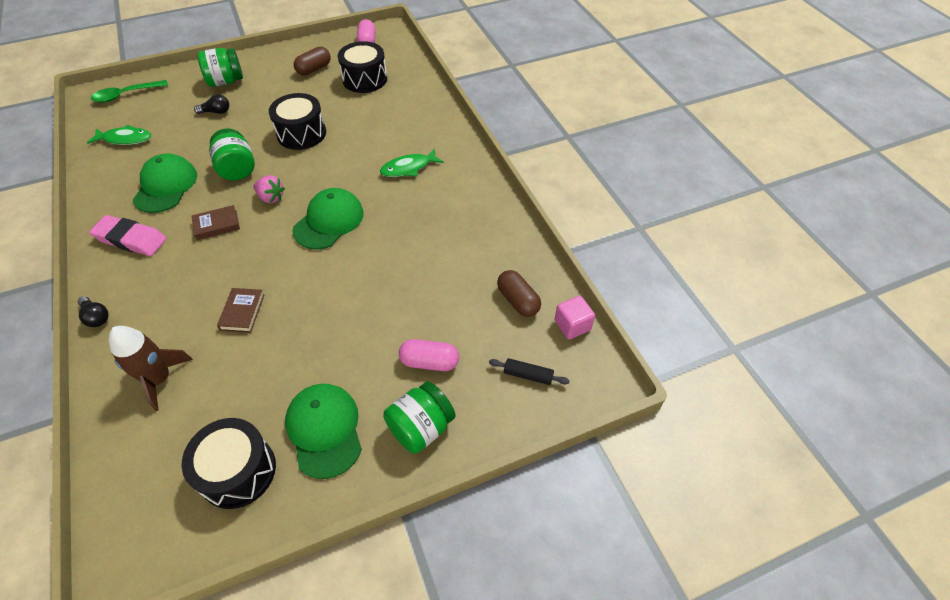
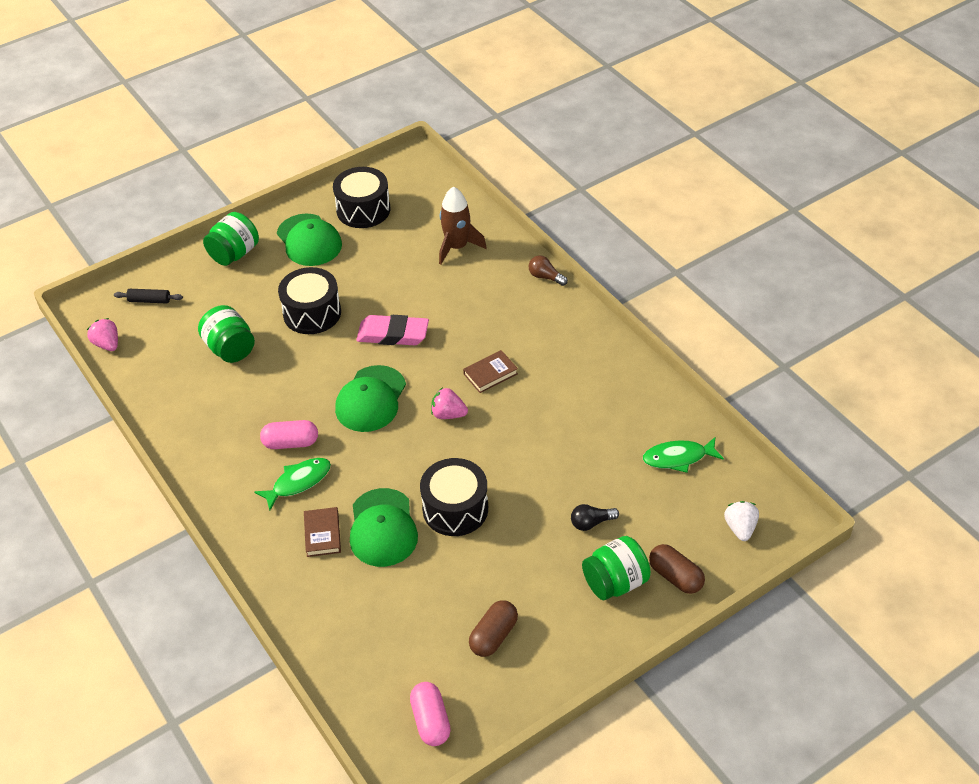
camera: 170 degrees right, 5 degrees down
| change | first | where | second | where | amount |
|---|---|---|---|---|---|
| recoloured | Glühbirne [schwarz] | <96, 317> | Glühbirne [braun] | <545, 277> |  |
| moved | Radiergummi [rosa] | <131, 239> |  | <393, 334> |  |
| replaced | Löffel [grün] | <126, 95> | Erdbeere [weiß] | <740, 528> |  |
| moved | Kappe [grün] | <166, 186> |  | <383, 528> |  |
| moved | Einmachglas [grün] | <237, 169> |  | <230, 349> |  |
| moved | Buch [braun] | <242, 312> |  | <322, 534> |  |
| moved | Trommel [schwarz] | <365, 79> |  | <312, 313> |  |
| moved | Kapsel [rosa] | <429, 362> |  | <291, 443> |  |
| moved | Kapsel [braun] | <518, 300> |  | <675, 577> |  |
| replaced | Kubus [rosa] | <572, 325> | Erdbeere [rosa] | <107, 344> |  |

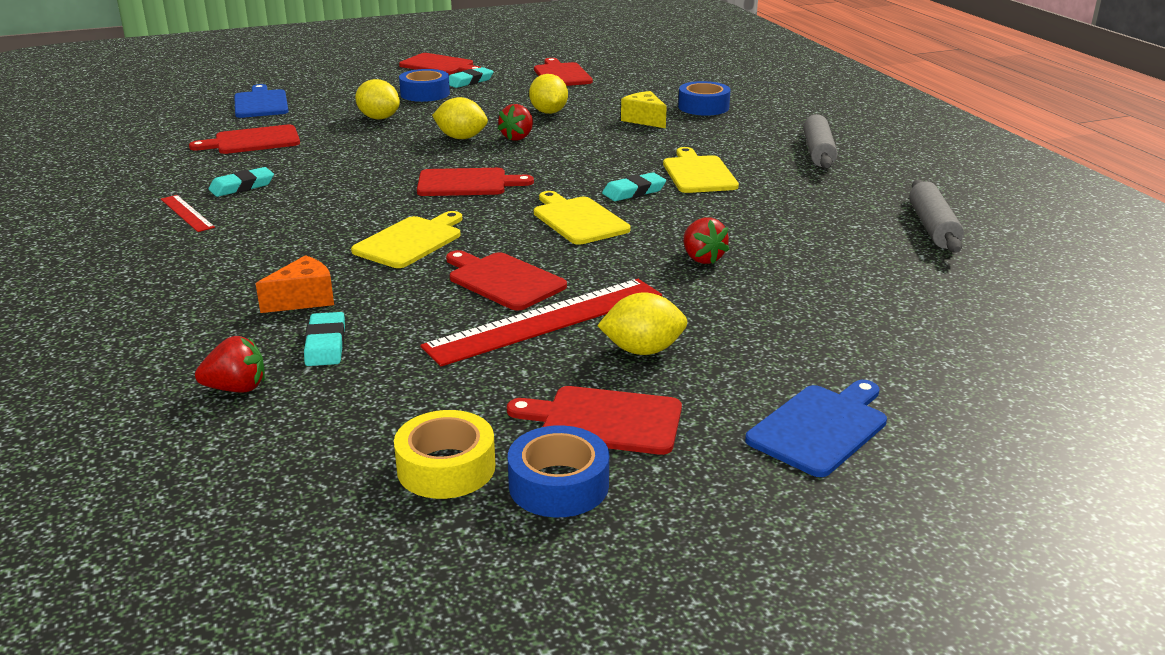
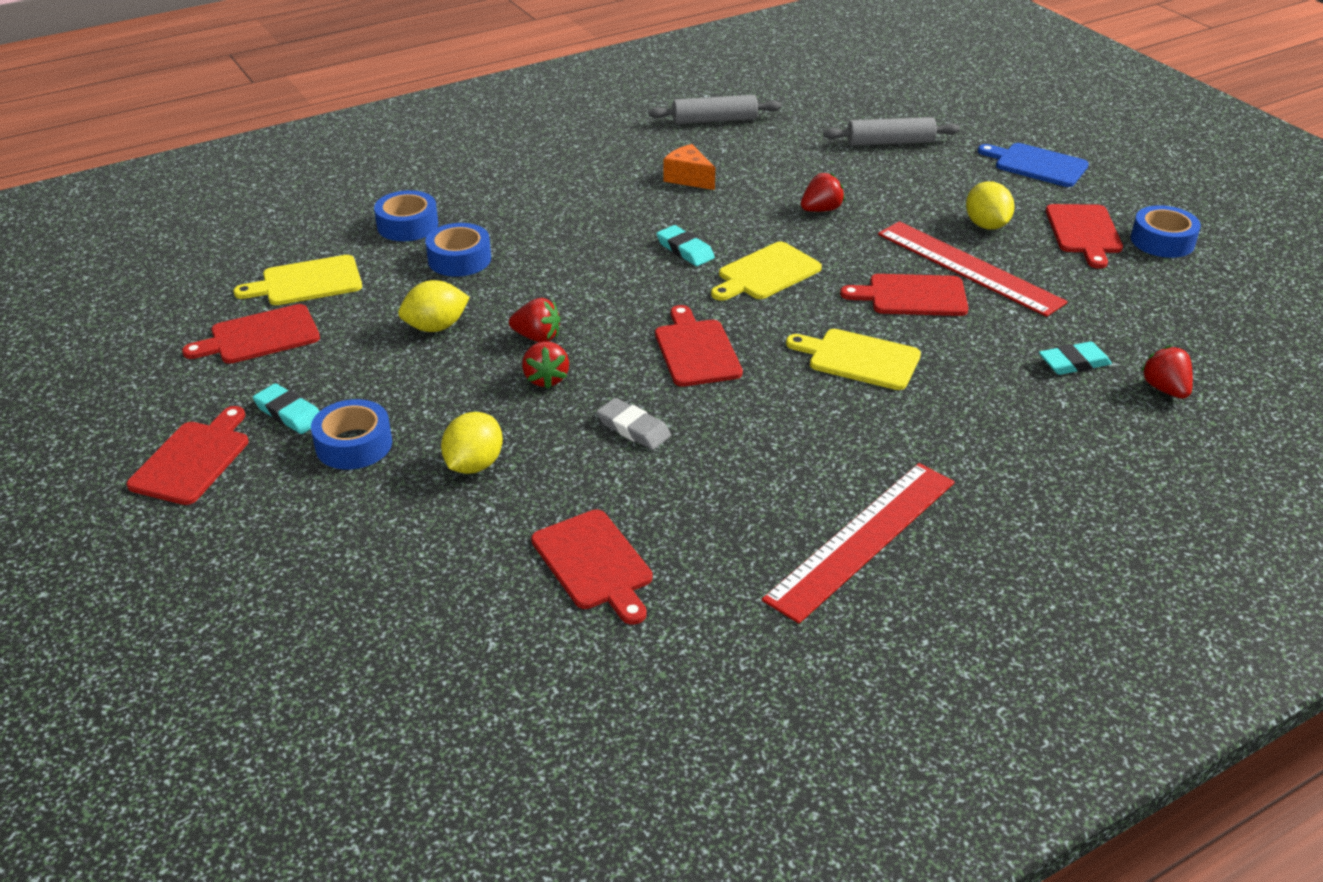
camera: 100 degrees left, 10 degrees up
| change | first | where | second | where | amount |
|---|---|---|---|---|---|
| resized | Lineal [rot] | <187, 213> |  | <862, 539> | x2.05 |
| removed | Radiergummi [türkis] | <242, 186> |  |  |  |
| removed | Schneidebrett [blau] | <261, 103> |  |  |  |
| moved | Käse [orange] | <303, 299> |  | <688, 178> |  |
| removed | Klebeband [gelb] | <446, 467> |  |  |  |
| replaced | Zitrone [gelb] | <461, 138> | Erdbeere [rot] | <546, 379> |  |
| turned | Schneidebrett [rot] | <503, 280> |  | <912, 296> | 60 degrees clockwise |
| replaced | Käse [gelb] | <644, 120> | Klebeband [blau] | <459, 259> |  |
| moved | Schneidebrett [gelb] | <698, 173> |  | <307, 282> |  |
| moved | Nudelholz [grau] | <818, 152> |  | <890, 142> |  |
| added |  |  | Radiergummi [grau] | <633, 428> |  |

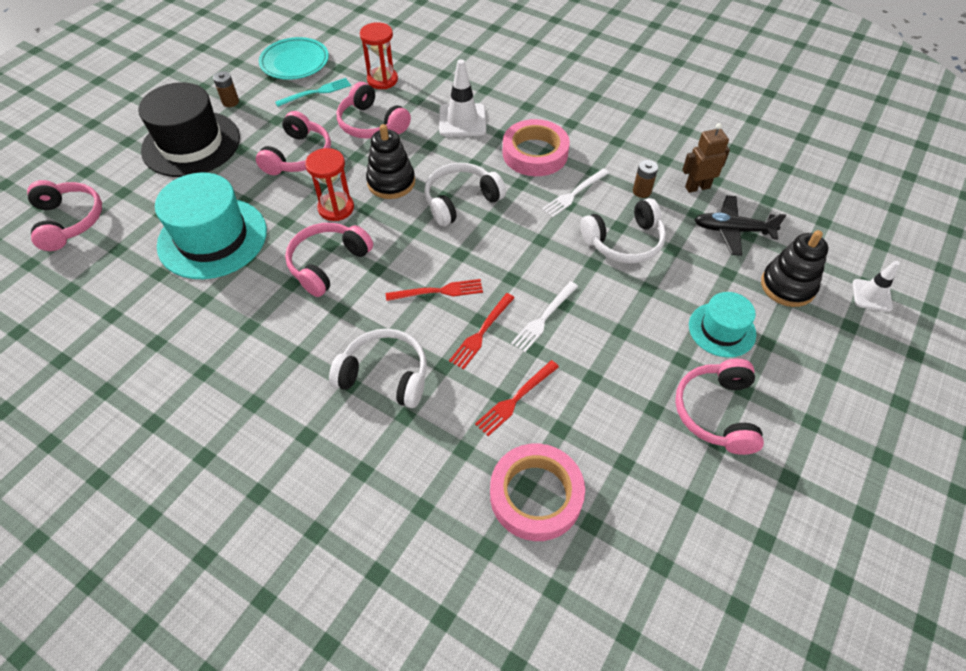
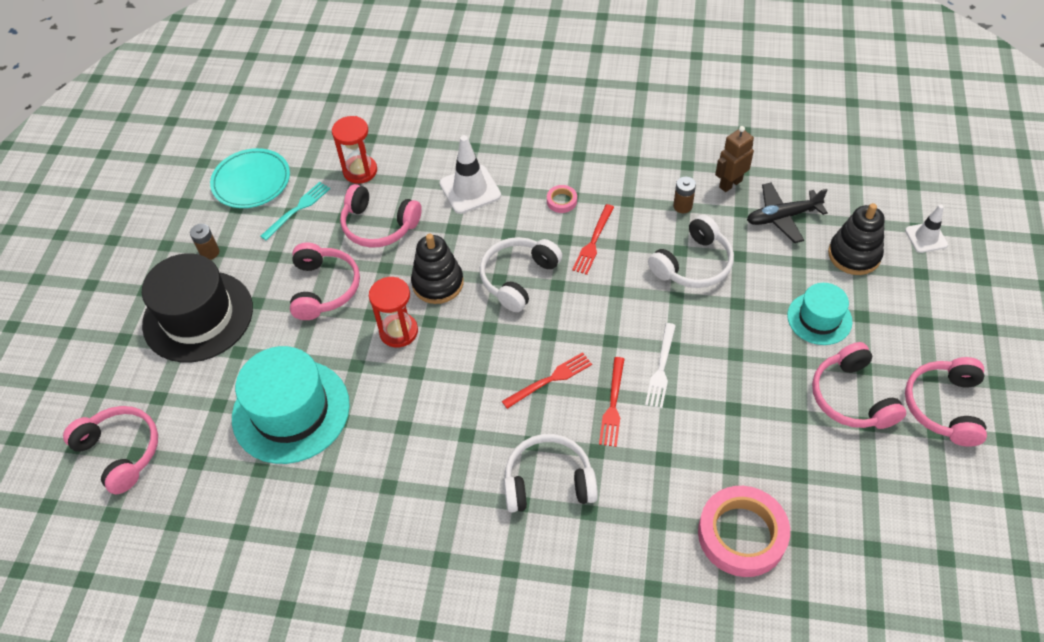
camera: 20 degrees left, 0 degrees up
| change | first | where | second | where | amount |
|---|---|---|---|---|---|
| moved | Kopfhörer [rosa] | <328, 264> |  | <944, 406> |  |
| moved | Gabel [rot] | <515, 399> |  | <593, 242> |  |
| resized | Klebeband [rosa] | <535, 153> |  | <561, 201> | x0.44 |
| removed | Gabel [weiß] | <574, 194> |  |  |  |

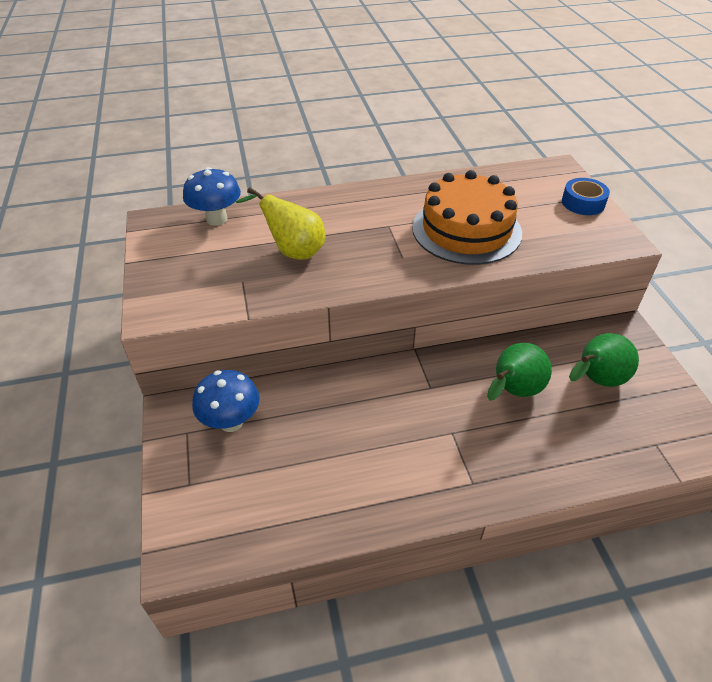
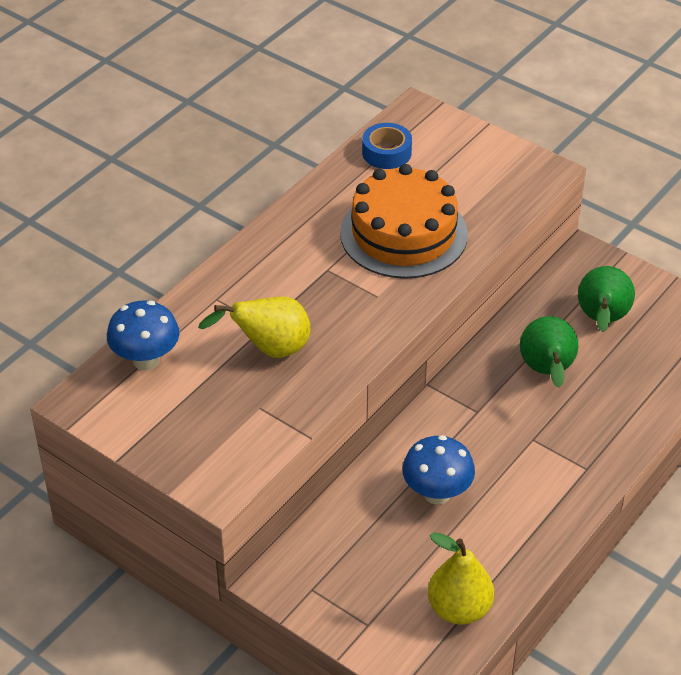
camera: 40 degrees left, 0 degrees up
| change | first | where | second | where | amount |
|---|---|---|---|---|---|
| moved | Pilz [blau] | <231, 422> |  | <437, 493> |  |
| moved | Klebeband [blau] | <583, 203> |  | <386, 153> |  |
| added |  |  | Birne [gelb] | <459, 609> |  |

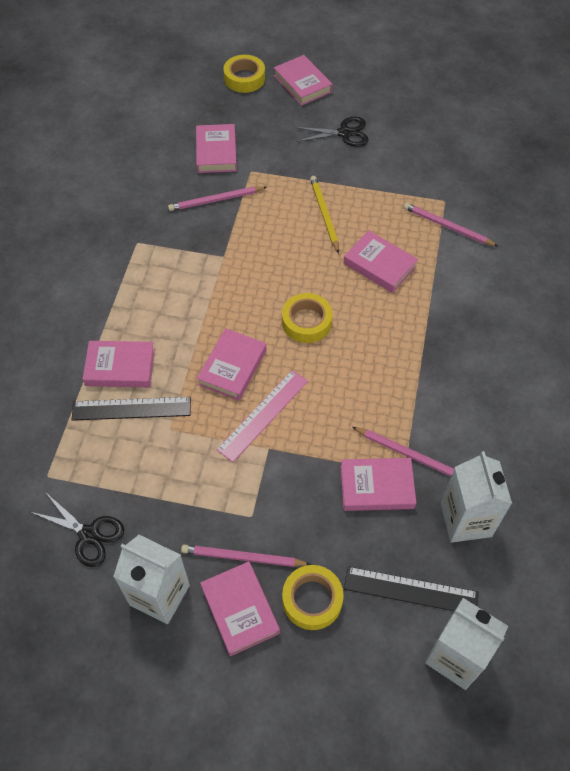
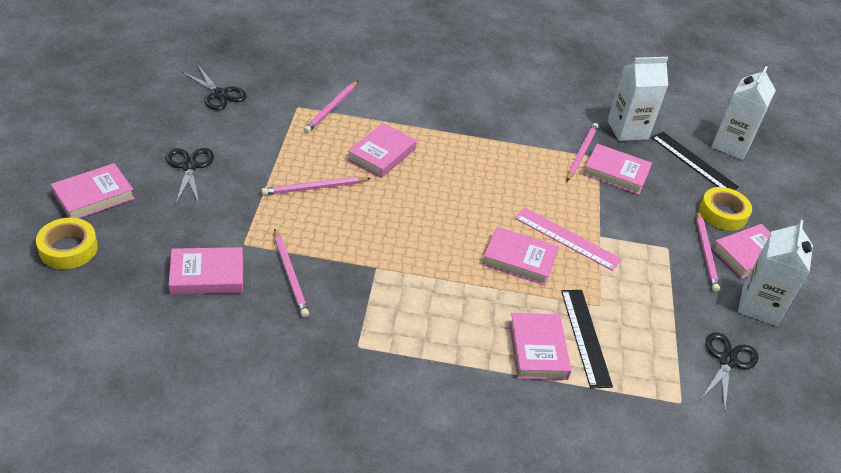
camera: 100 degrees left, 15 degrees down
| change | first | where | second | where | amount |
|---|---|---|---|---|---|
| removed | Klebeband [gelb] | <306, 322> |  |  |  |
| recoloured | Bleistift [gelb] | <324, 214> | Bleistift [rosa] | <314, 188> |  |
| turned | Buch [rosa] | <377, 487> |  | <616, 173> | 60 degrees counterclockwise |
| turned | Lineal [schwarz] | <411, 591> |  | <693, 162> | 45 degrees counterclockwise |
| added |  |  | Schere [schwarz] | <219, 94> |  |

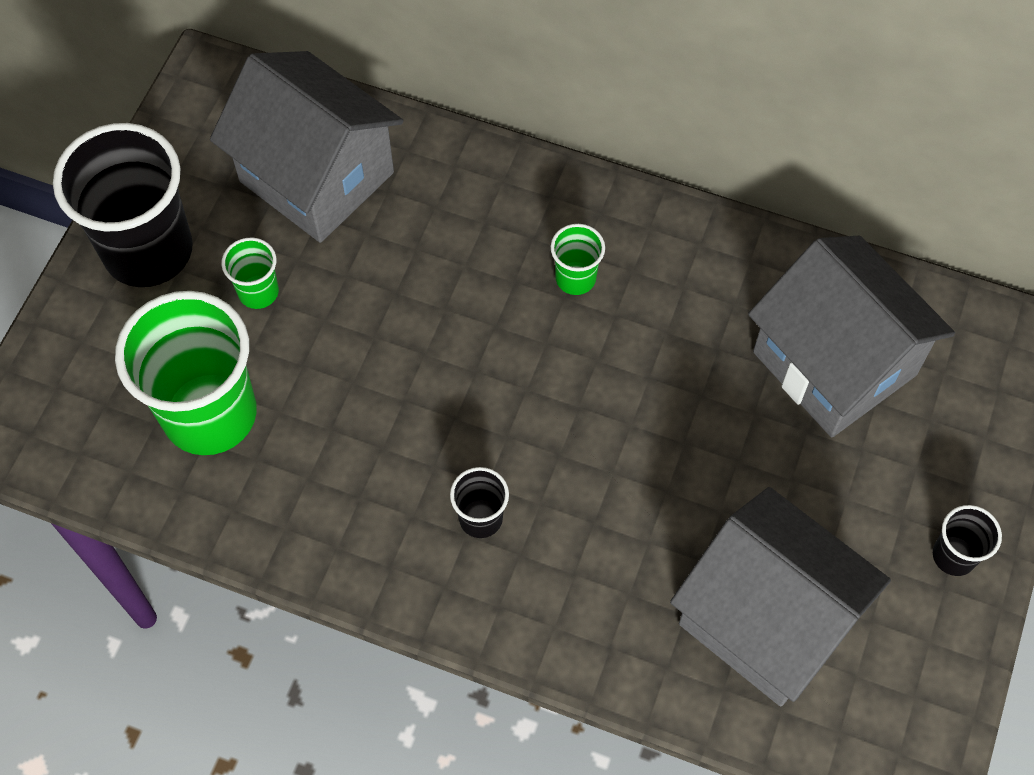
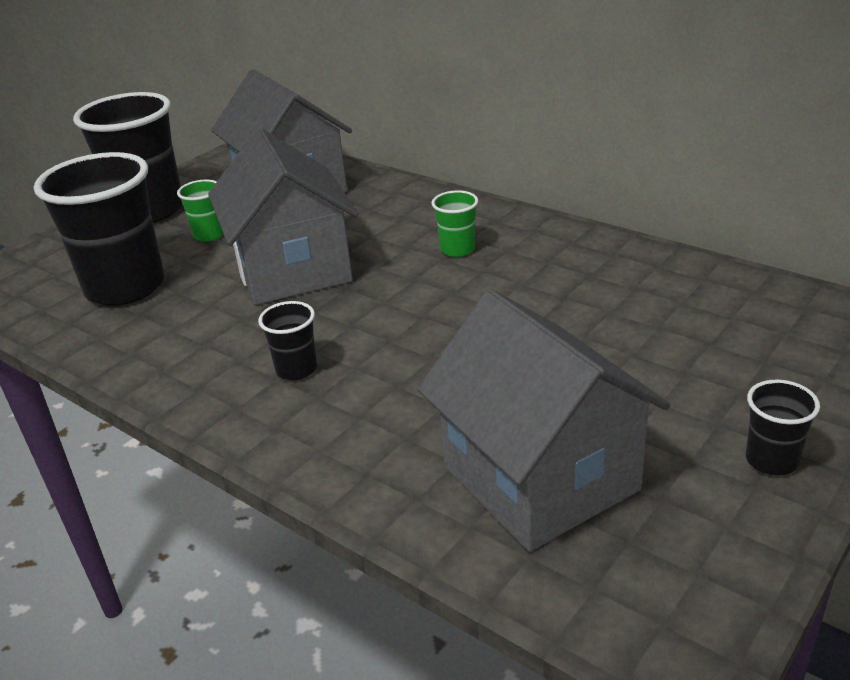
camera: 20 degrees right, 30 degrees down
| change | first | where | second | where | amount |
|---|---|---|---|---|---|
| recoloured | Becher [grün] | <210, 414> | Becher [schwarz] | <125, 287> |  |
| moved | Haus [grau] | <834, 363> |  | <292, 269> |  |

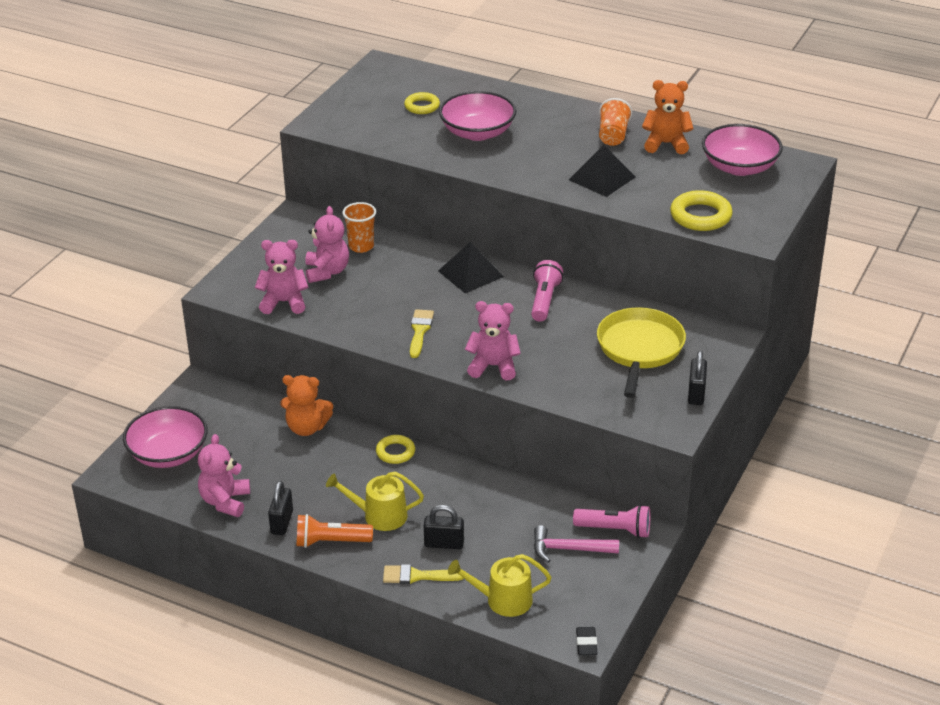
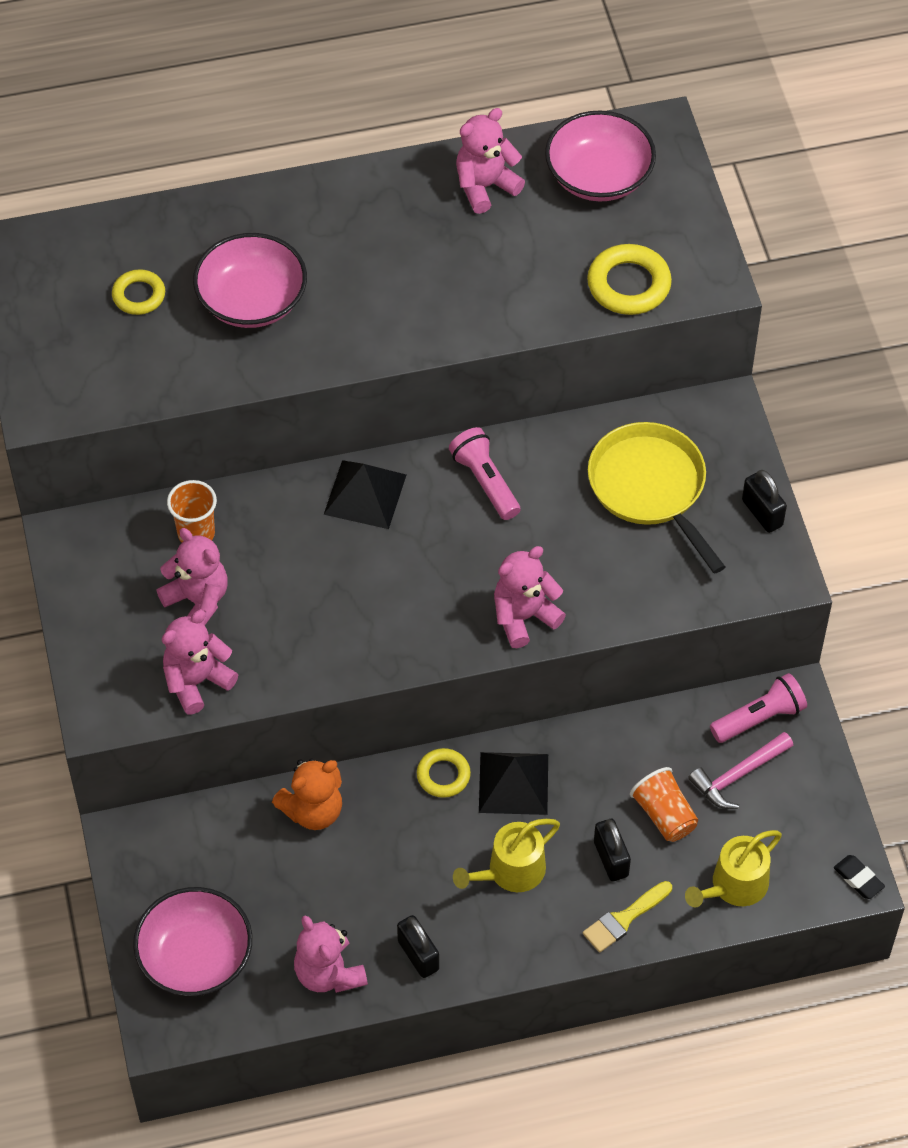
camera: 40 degrees left, 20 degrees up
| change | first | where | second | where | amount |
|---|---|---|---|---|---|
| removed | Taschenlampe [orange] | <331, 542> |  |  |  |
| removed | Pinsel [gelb] | <420, 331> |  |  |  |
| turned | Vorhängeschloss [schwarz] | <444, 544> |  | <611, 859> | 75 degrees counterclockwise |
| moved | Pyramide [schwarz] | <602, 178> |  | <513, 783> |  |
| moved | Becher [orange] | <613, 135> |  | <664, 815> |  |
| recoloured | Teddybär [orange] | <666, 144> | Teddybär [rosa] | <485, 186> |  |

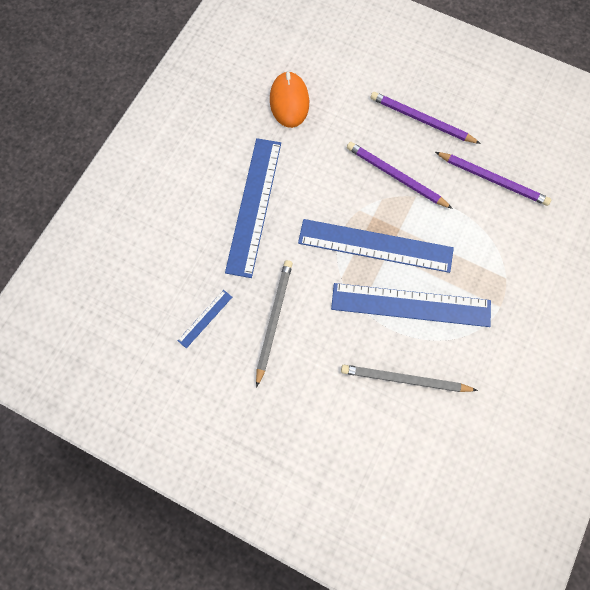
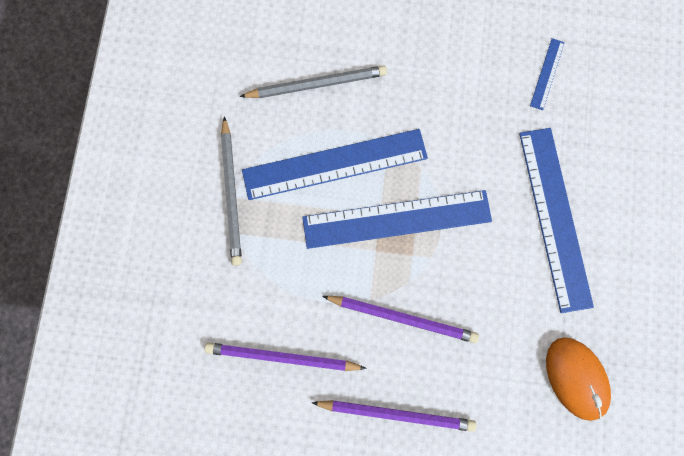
camera: 160 degrees right, 5 degrees up
| change | first | where | second | where | amount |
|---|---|---|---|---|---|
| moved | Bleistift [grau] | <273, 320> |  | <232, 193> |  |

